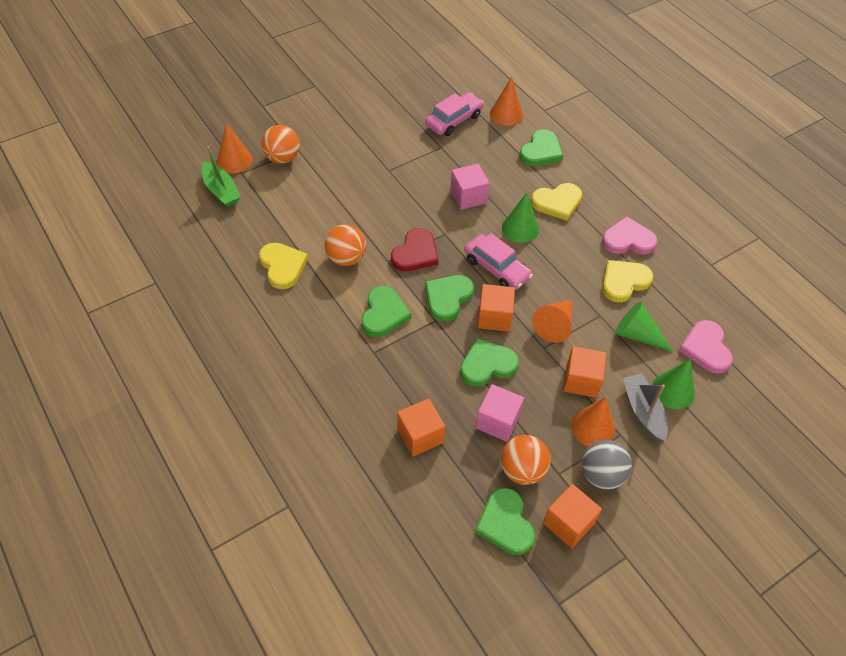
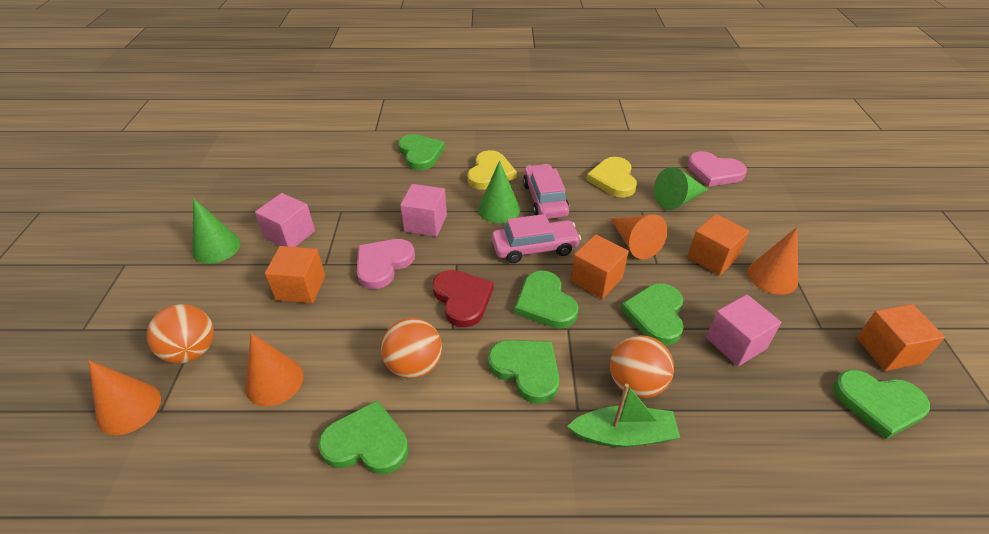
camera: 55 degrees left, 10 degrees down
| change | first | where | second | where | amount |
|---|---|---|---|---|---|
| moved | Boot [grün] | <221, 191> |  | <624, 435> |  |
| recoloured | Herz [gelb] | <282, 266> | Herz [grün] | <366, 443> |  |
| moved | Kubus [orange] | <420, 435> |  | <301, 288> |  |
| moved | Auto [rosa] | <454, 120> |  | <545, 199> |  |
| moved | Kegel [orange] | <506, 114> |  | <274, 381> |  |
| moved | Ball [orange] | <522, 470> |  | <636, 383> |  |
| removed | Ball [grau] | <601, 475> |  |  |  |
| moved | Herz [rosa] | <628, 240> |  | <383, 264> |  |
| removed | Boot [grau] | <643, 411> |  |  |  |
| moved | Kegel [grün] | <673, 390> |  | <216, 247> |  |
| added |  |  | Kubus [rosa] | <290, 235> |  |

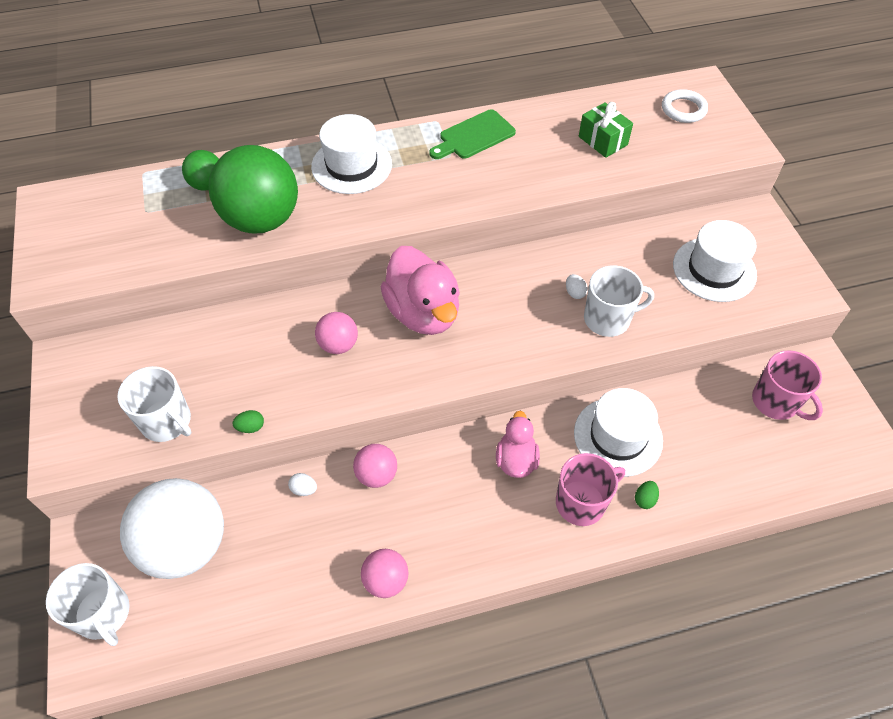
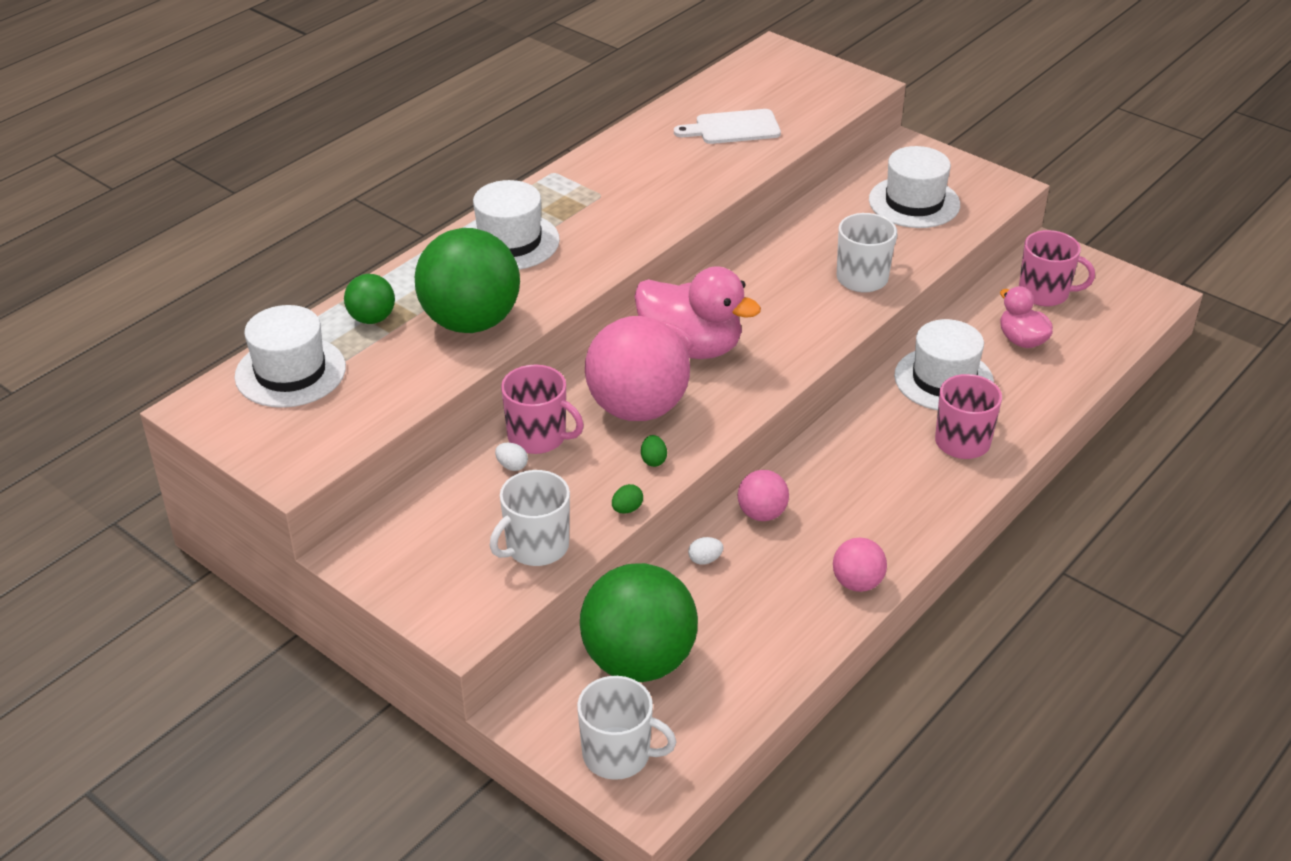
camera: 35 degrees left, 15 degrees down
| change | first | where | second | where | amount |
|---|---|---|---|---|---|
| turned | Tasse [weiß] | <167, 421> |  | <536, 547> | 135 degrees clockwise |
| recoloured | Ball [weiß] | <186, 545> | Ball [grün] | <638, 661> |  |
| resized | Ball [rosa] | <339, 345> |  | <637, 408> | x2.06 |
| removed | Schneidebrett [grün] | <474, 136> |  |  |  |
| moved | Ente [rosa] | <516, 460> |  | <1021, 340> |  |
| moved | Ei [weiß] | <574, 293> |  | <512, 466> |  |
| replaced | Geschenk [grün] | <603, 141> | Schneidebrett [weiß] | <733, 128> |  |
| moved | Ei [grün] | <644, 499> |  | <653, 460> |  |
| removed | Ring [weiß] | <683, 109> |  |  |  |
| added |  |  | Hut [weiß] | <290, 372> |  |
| added |  |  | Tasse [rosa] | <538, 437> |  |

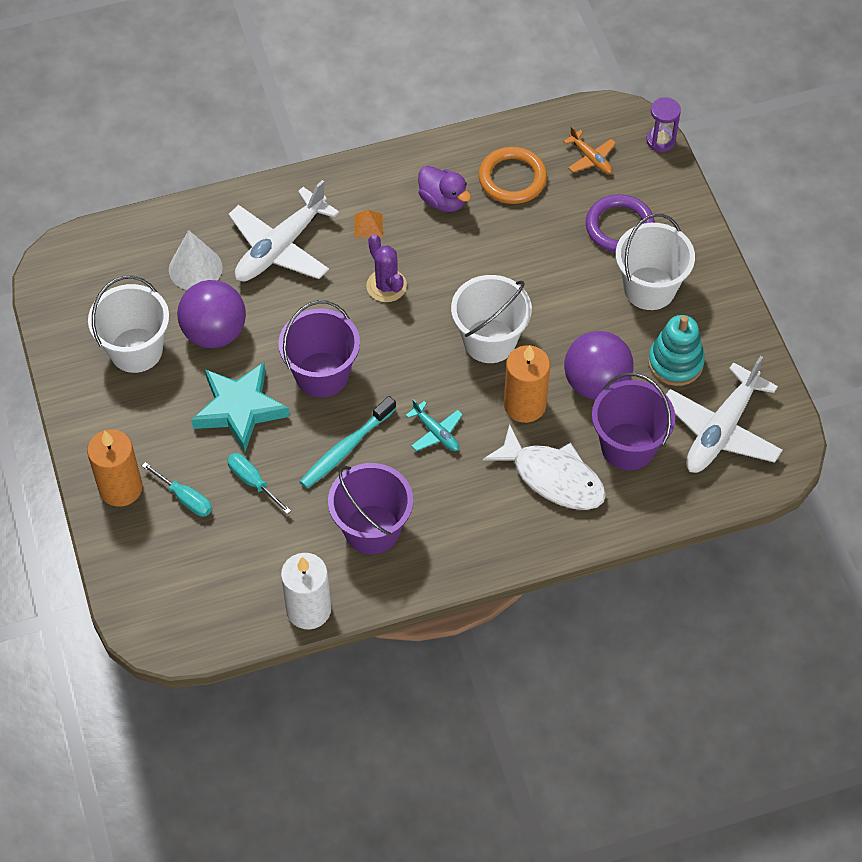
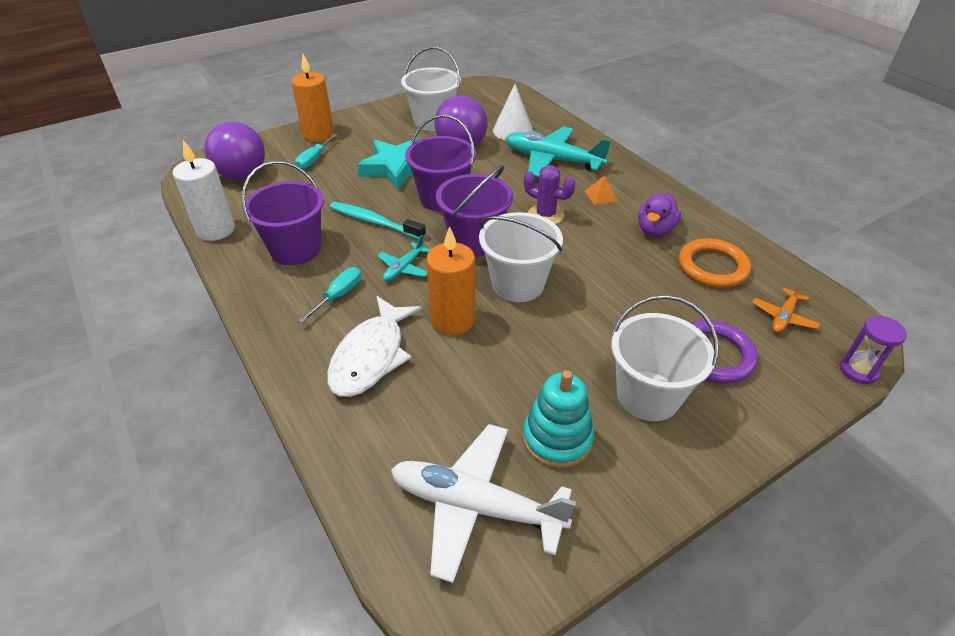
camera: 75 degrees right, 15 degrees down
| change | first | where | second | where | amount |
|---|---|---|---|---|---|
| moved | Schraubenzieher [türkis] | <253, 482> |  | <338, 296> |  |
| recoloured | Flugzeug [weiß] | <280, 247> | Flugzeug [türkis] | <552, 160> |  |
| turned | Kaktus [lila] | <386, 286> |  | <545, 215> | 75 degrees clockwise |
| moved | Ball [lila] | <596, 383> |  | <242, 175> |  |
| moved | Eimer [lila] | <628, 446> |  | <474, 241> |  |

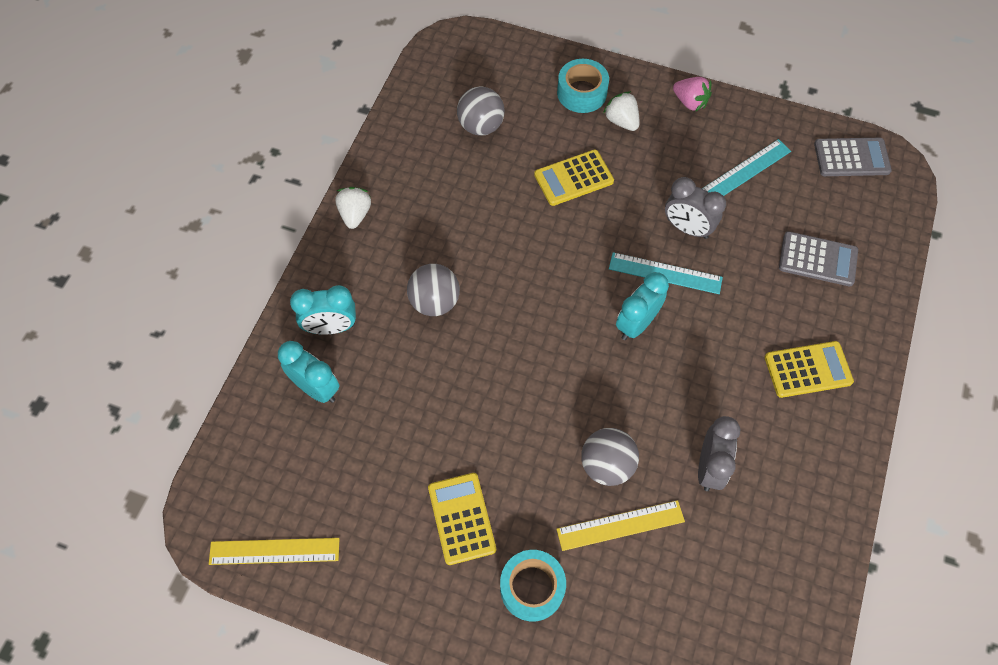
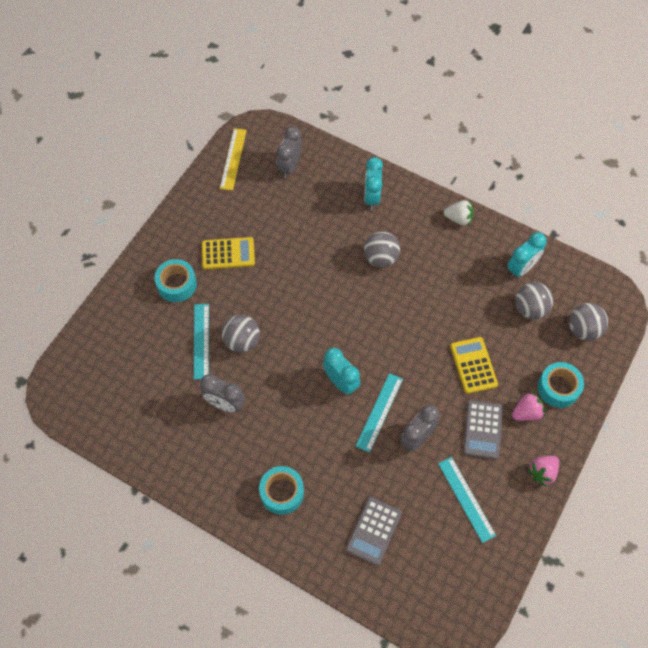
camera: 100 degrees right, 0 degrees up
| change | first | where | second | where | amount |
|---|---|---|---|---|---|
| moved | Wecker [türkis] | <316, 388> |  | <521, 268> |  |
| recoloured | Lineal [gelb] | <620, 525> | Lineal [türkis] | <201, 341> |  |
| recoloured | Erdbeere [weiß] | <621, 121> | Erdbeere [rosa] | <526, 412> |  |
| replaced | Taschenrechner [gelb] | <808, 370> | Klebeband [türkis] | <282, 492> |  |
| moved | Taschenrechner [grau] | <851, 158> |  | <482, 429> |  |
| added |  |  | Wecker [grau] | <290, 167> |  |
| added |  |  | Ball [grau] | <583, 329> |  |

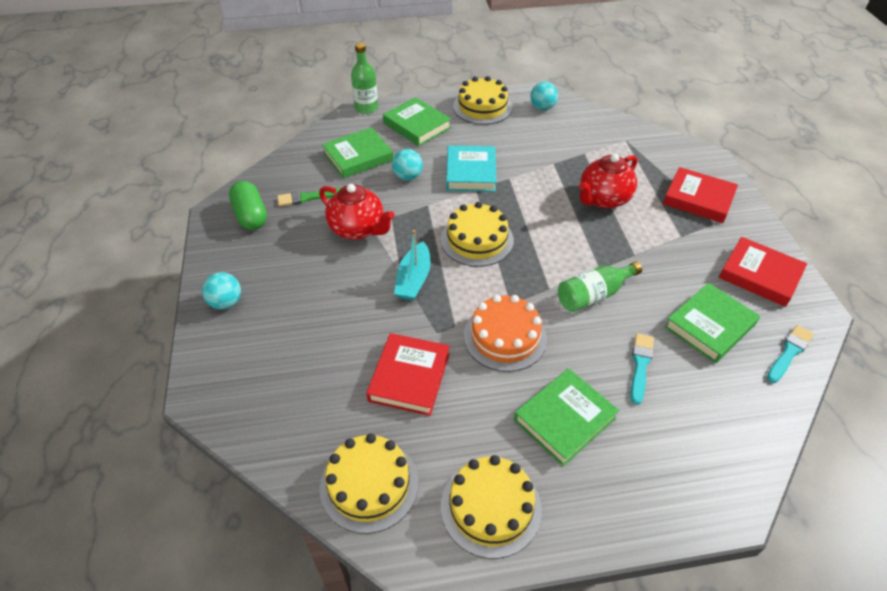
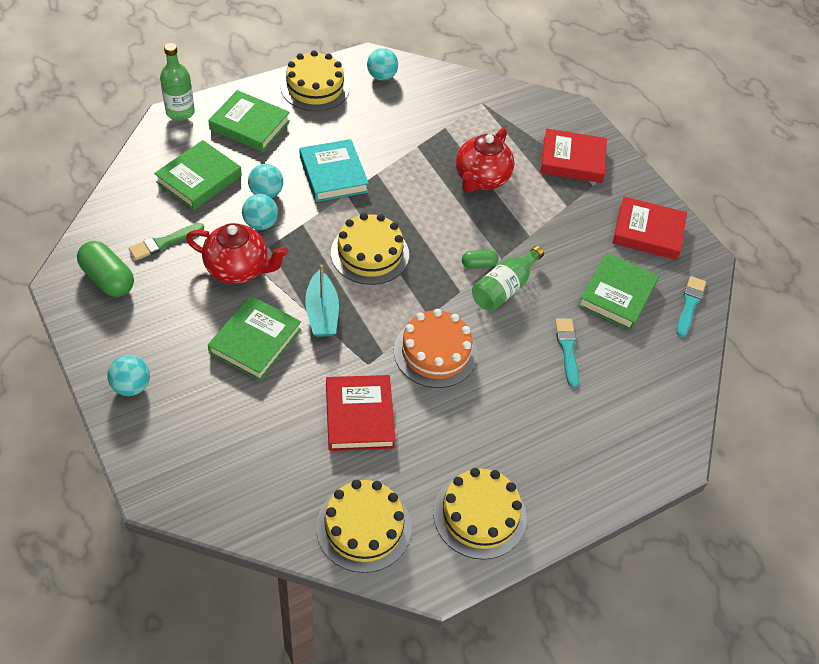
camera: 25 degrees left, 5 degrees up
| change | first | where | second | where | amount |
|---|---|---|---|---|---|
| moved | Buch [grün] | <564, 419> |  | <255, 341> |  |
| added |  |  | Ball [türkis] | <261, 224> |  |
| added |  |  | Kapsel [grün] | <478, 264> |  |

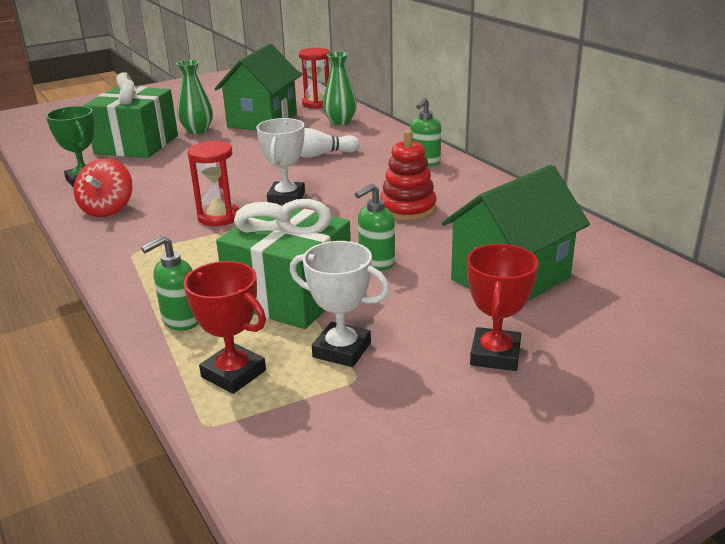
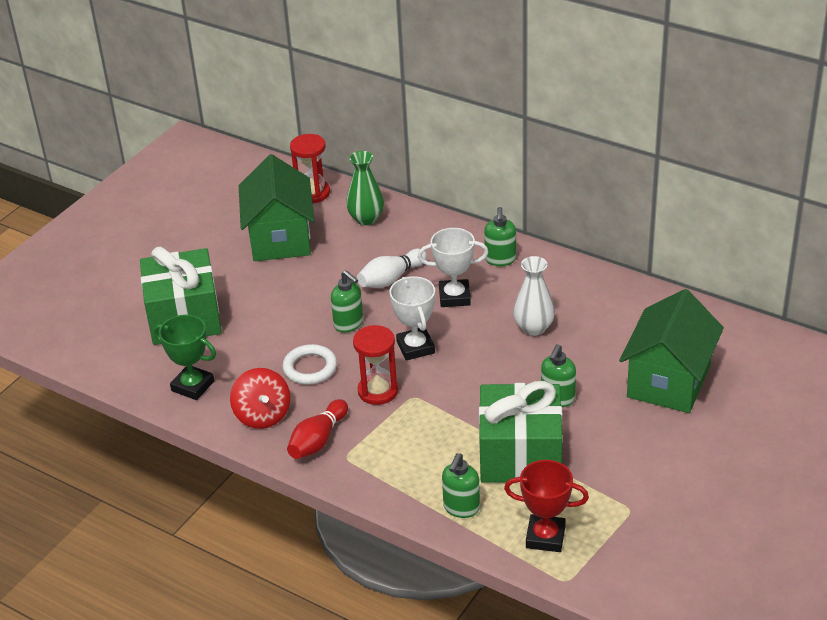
camera: 25 degrees left, 10 degrees up
| change | first | where | second | where | amount |
|---|---|---|---|---|---|
| removed | Vase [grün] | <197, 131> |  |  |  |
| moved | Pokal [weiß] | <342, 350> |  | <454, 297> |  |
| replaced | Stapelspielzeug [rot] | <408, 209> | Vase [weiß] | <533, 328> |  |
| removed | Pokal [rot] | <495, 355> |  |  |  |
| added |  |  | Ring [weiß] | <310, 368> |  |
| added |  |  | Bowlingkegel [rot] | <318, 440> |  |
| added |  |  | Seifenspender [grün] | <349, 324> |  |

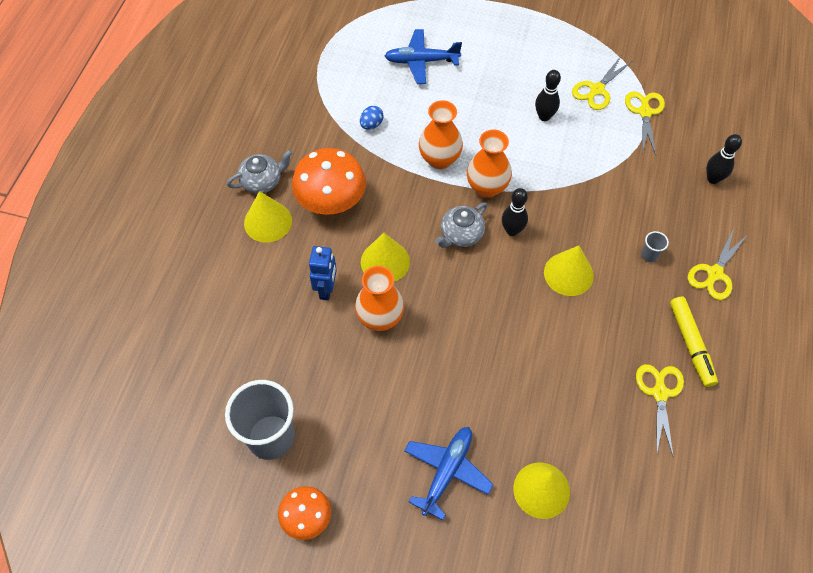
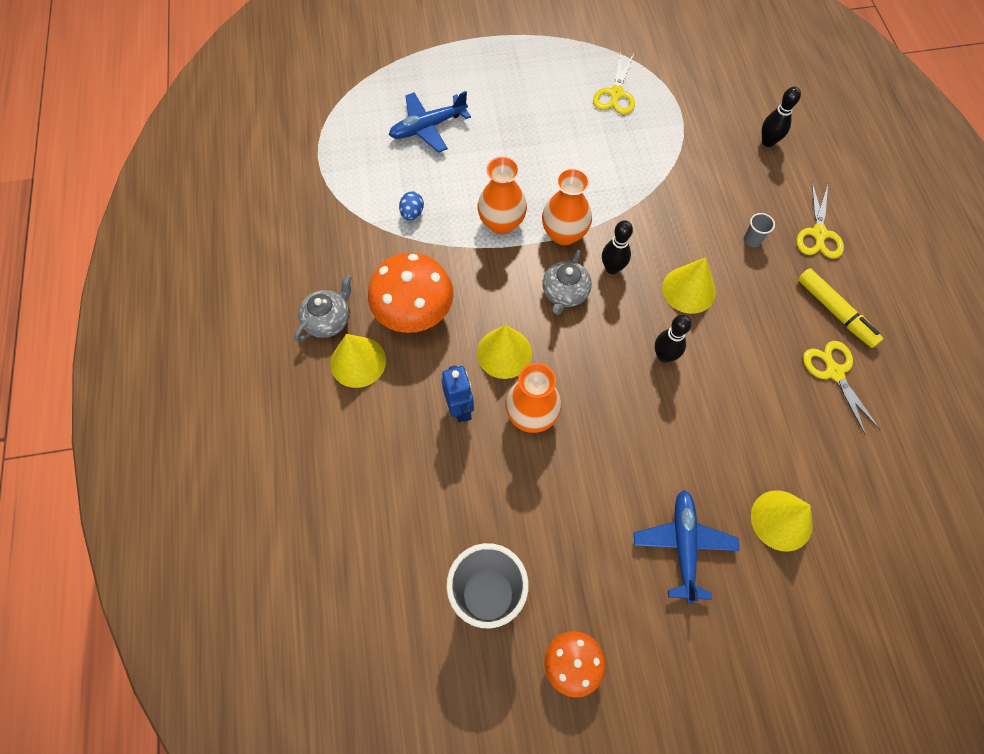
camera: 25 degrees left, 5 degrees up
| change | first | where | second | where | amount |
|---|---|---|---|---|---|
| moved | Bowlingkegel [schwarz] | <544, 116> |  | <664, 356> |  |
| removed | Schere [gelb] | <644, 112> |  |  |  |

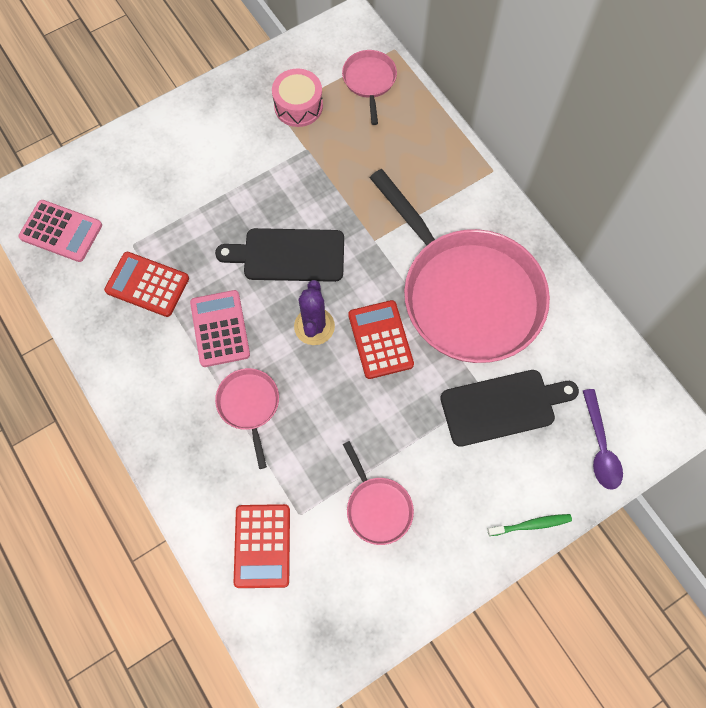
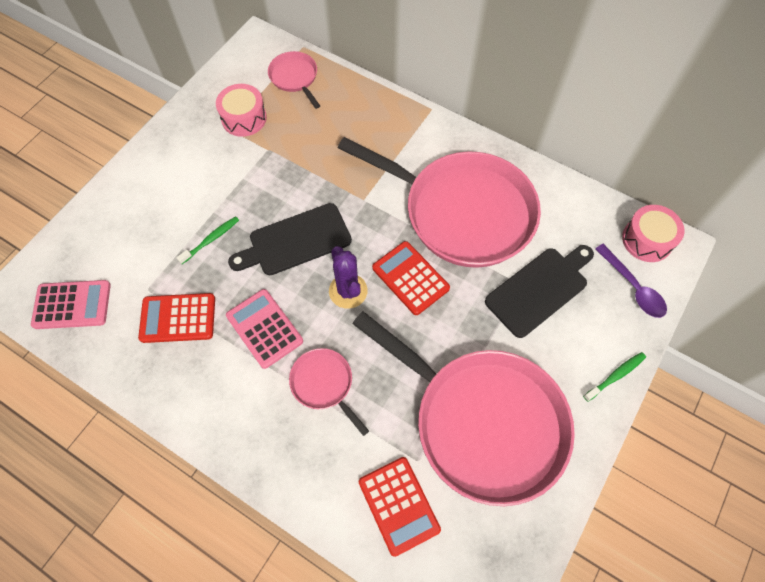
camera: 25 degrees left, 5 degrees down
| change | first | where | second | where | amount |
|---|---|---|---|---|---|
| resized | Pfanne [rosa] | <377, 507> |  | <482, 422> | x2.34 |
| added |  |  | Zahnbürste [grün] | <211, 240> |  |
| added |  |  | Trommel [rosa] | <647, 240> |  |

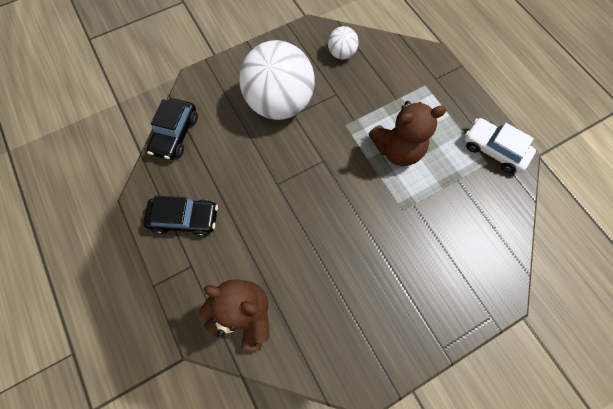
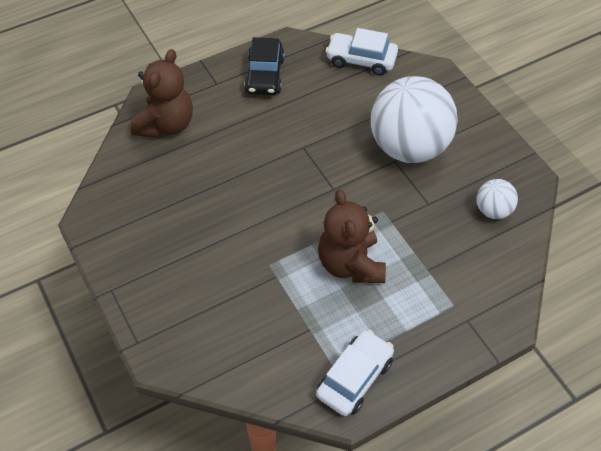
camera: 90 degrees right, 15 degrees down
| change | first | where | second | where | amount |
|---|---|---|---|---|---|
| recoloured | Auto [schwarz] | <175, 134> | Auto [weiß] | <361, 60> |  |

